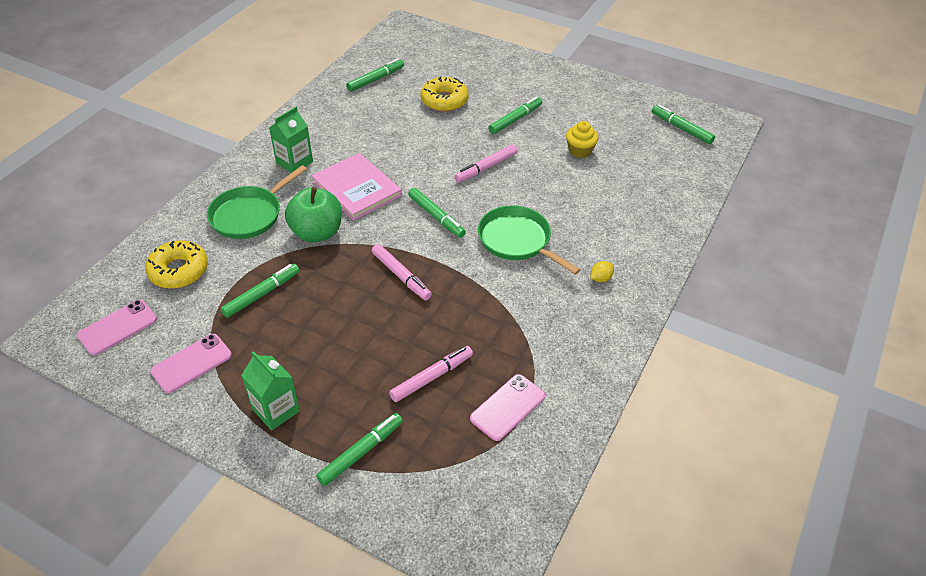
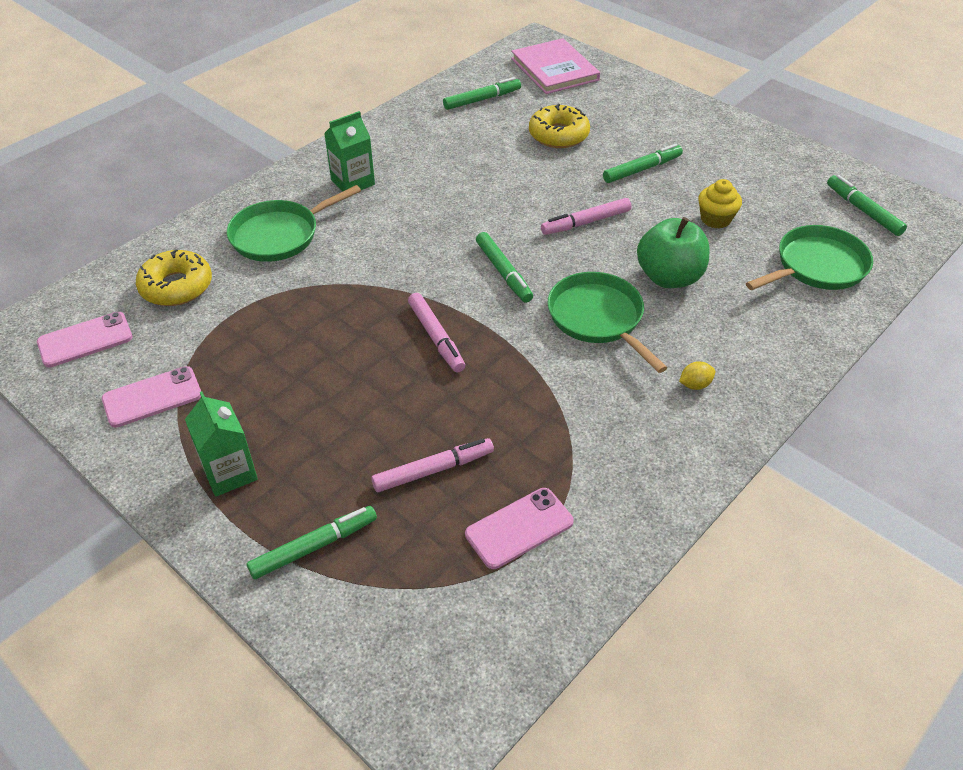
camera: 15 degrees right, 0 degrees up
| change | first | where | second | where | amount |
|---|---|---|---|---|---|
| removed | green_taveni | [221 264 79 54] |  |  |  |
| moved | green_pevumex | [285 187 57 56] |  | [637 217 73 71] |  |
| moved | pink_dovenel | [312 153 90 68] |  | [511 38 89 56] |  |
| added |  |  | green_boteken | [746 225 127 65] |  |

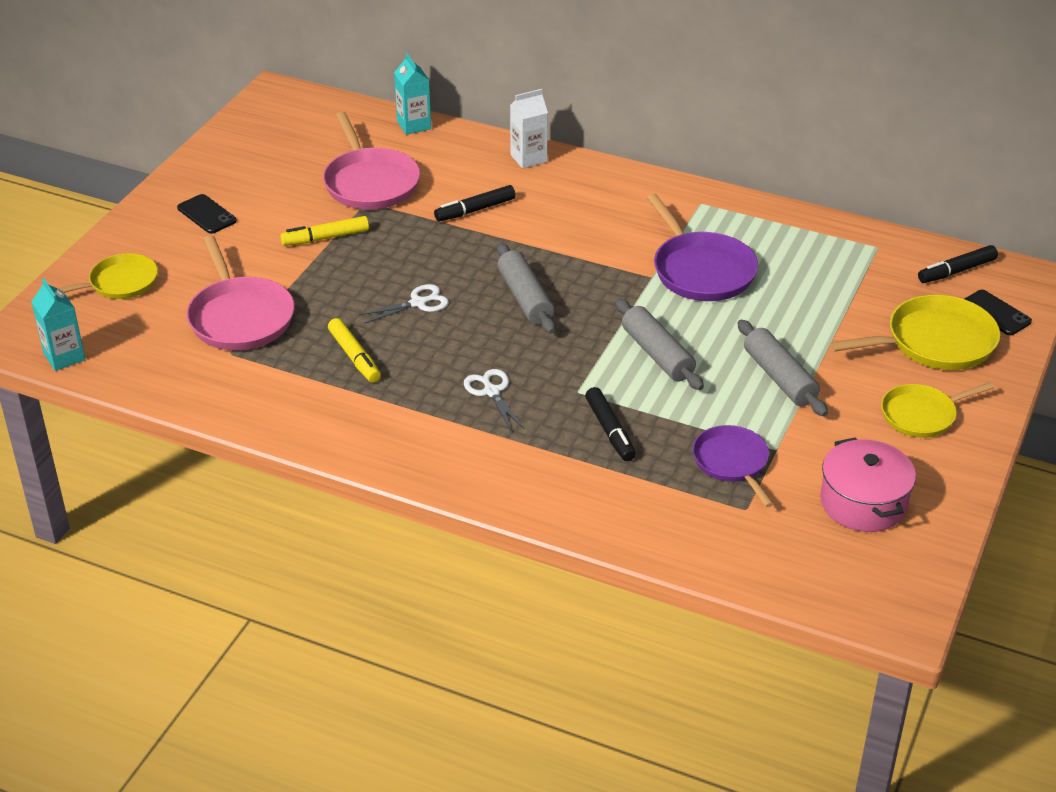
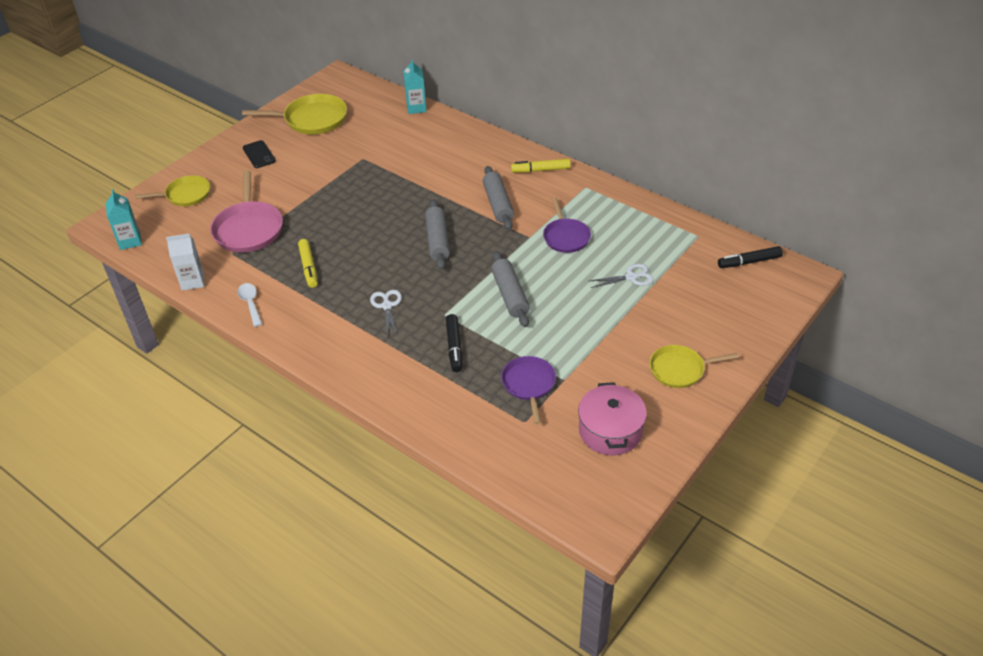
camera: 15 degrees right, 5 degrees up
| change | first | where | second | where | amount |
|---|---|---|---|---|---|
| moved | yellow_taveni | [280 216 89 30] |  | [511 159 60 14] |  |
| removed | pink_boteken | [323 112 97 98] |  |  |  |
| moved | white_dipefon | [360 284 89 40] |  | [589 264 64 24] |  |
| removed | black_taveni | [434 185 82 36] |  |  |  |
| moved | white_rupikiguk | [510 89 38 80] |  | [166 233 38 58] |  |
| resized | purple_boteken | [647 194 111 107] |  | [543 198 48 55] | x0.65 |
| moved | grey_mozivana | [737 320 91 96] |  | [483 166 31 64] |  |
| moved | yellow_boteken | [830 295 170 75] |  | [242 94 105 41] |  |
| removed | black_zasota | [965 290 67 45] |  |  |  |
| added |  |  | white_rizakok | [237 283 25 44] |  |

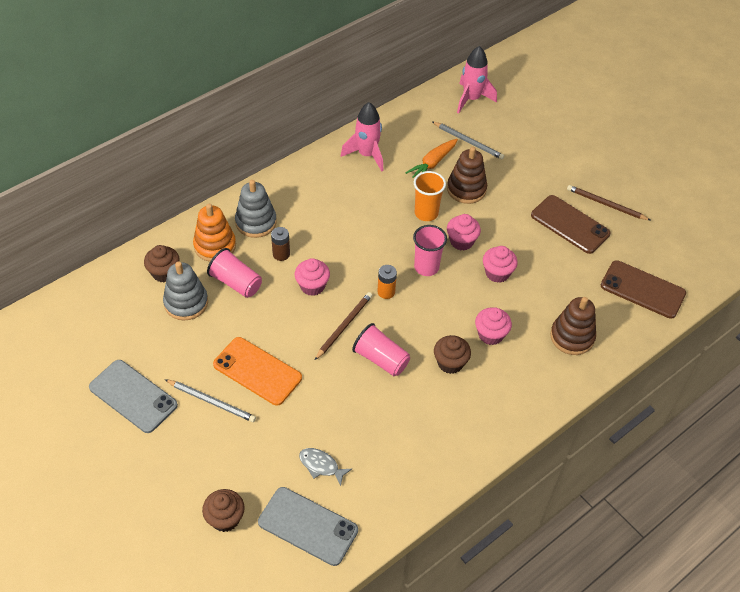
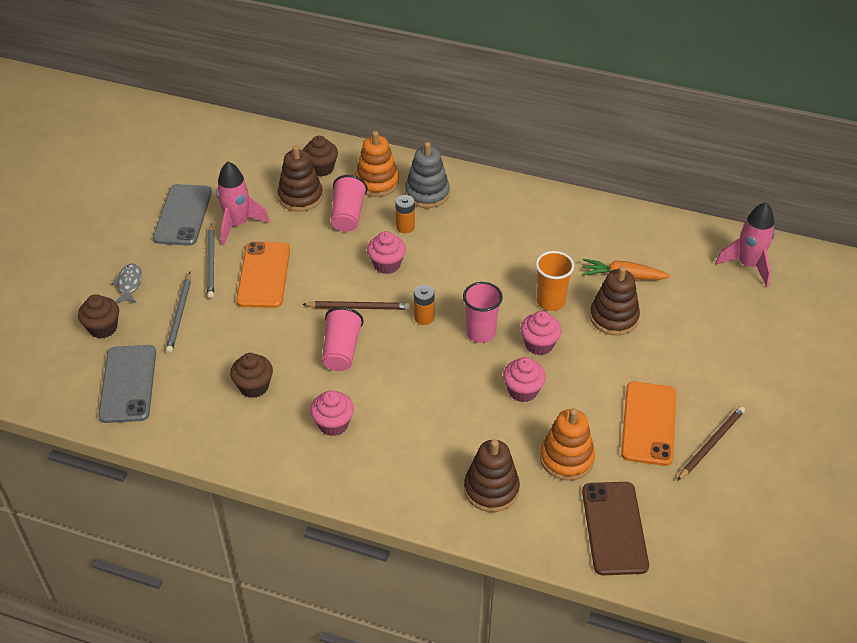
camera: 60 degrees right, 5 degrees down
| change | first | where | second | where | amount |
|---|---|---|---|---|---|
| recoloured | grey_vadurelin | [163 261 45 59] | brown_vadurelin | [278 145 45 67] |  |
| recoloured | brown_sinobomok | [271 227 19 34] | orange_sinobomok | [395 195 20 38] |  |
| moved | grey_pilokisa | [299 448 53 38] |  | [111 264 31 39] |  |
| moved | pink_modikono | [341 102 43 70] |  | [216 162 54 83] |  |
| moved | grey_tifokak | [432 121 72 39] |  | [166 272 25 81] |  |
| moved | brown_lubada | [434 335 37 39] |  | [230 353 43 45] |  |
| moved | pink_lubada | [475 307 37 38] |  | [310 390 44 46] |  |
| recoloured | brown_zasota | [531 195 80 59] | orange_zasota | [621 381 55 85] |  |
| turned | brown_tifokak | [567 185 83 35] |  | [677 406 68 75] | 45 degrees clockwise |
| added |  |  | orange_vadurelin | [540 408 55 73] |  |

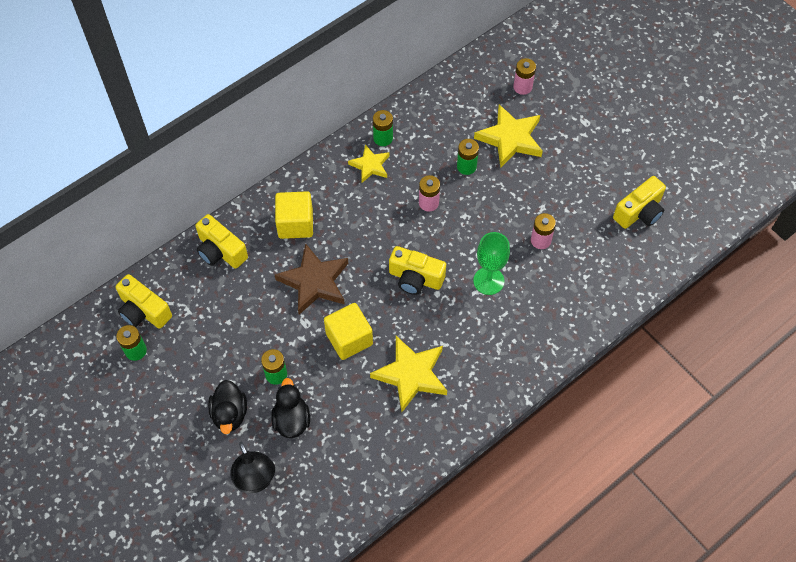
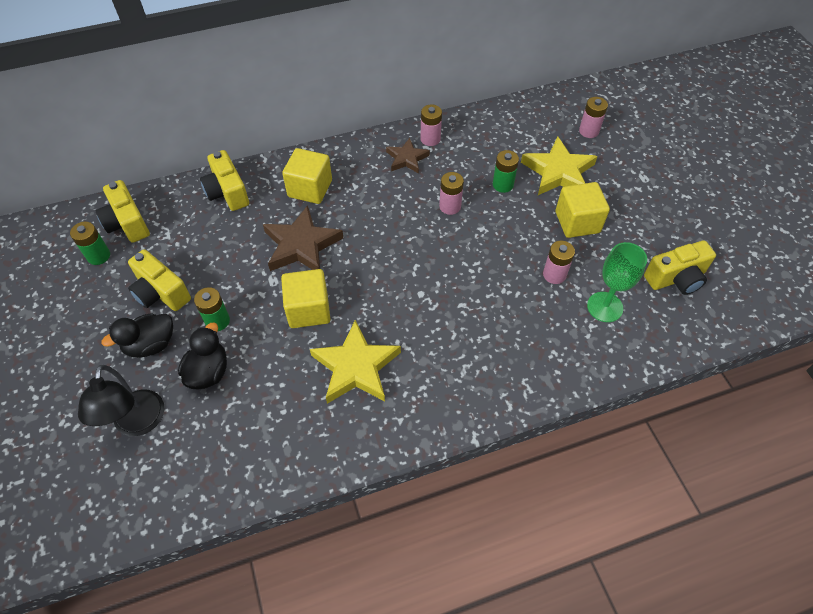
camera: 20 degrees right, 5 degrees down
| change | first | where | second | where | amount |
|---|---|---|---|---|---|
| turned | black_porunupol | [208 380 39 54] |  | [101 313 72 45] | 45 degrees clockwise |
| recoloured | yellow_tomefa | [348 144 41 39] | brown_tomefa | [386 138 44 36] |  |
| recoloured | green_sinobomok | [373 110 20 36] | pink_sinobomok | [420 105 22 41] |  |
| moved | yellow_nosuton | [389 246 57 49] |  | [128 249 63 62] |  |
| moved | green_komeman | [473 232 37 63] |  | [587 242 60 80] |  |
| added |  |  | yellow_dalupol | [556 182 54 56] |  |

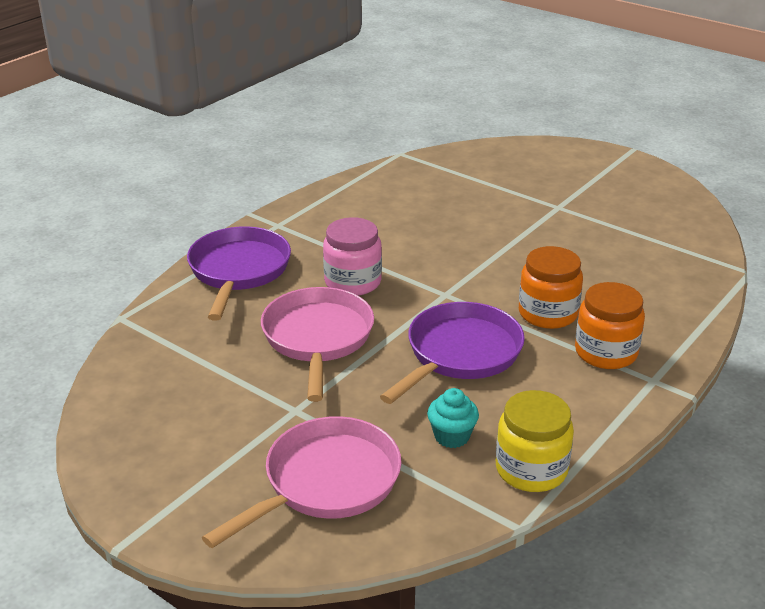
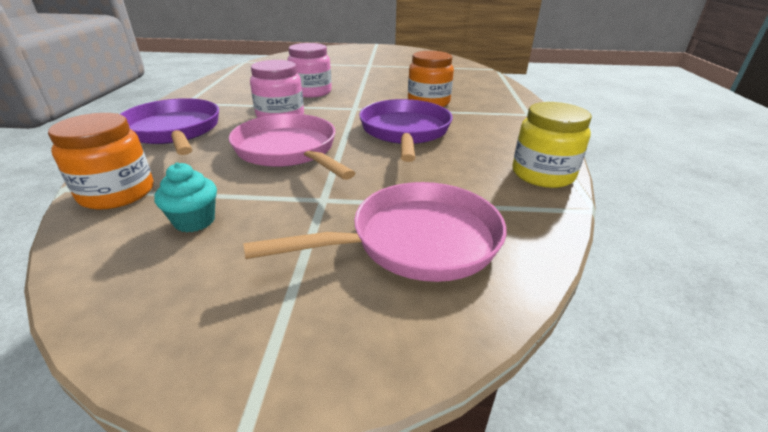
camera: 35 degrees left, 0 degrees up
| change | first | where | second | where | amount |
|---|---|---|---|---|---|
| turned | pink_boteken | [202 416 199 132] |  | [243 182 263 100] | 60 degrees clockwise |
| moved | turquoise_lubada | [427 388 52 60] |  | [154 162 63 71] |  |
| moved | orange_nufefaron | [575 282 70 87] |  | [48 113 106 97] |  |
| added |  |  | pink_nufefaron | [287 43 45 54] |  |

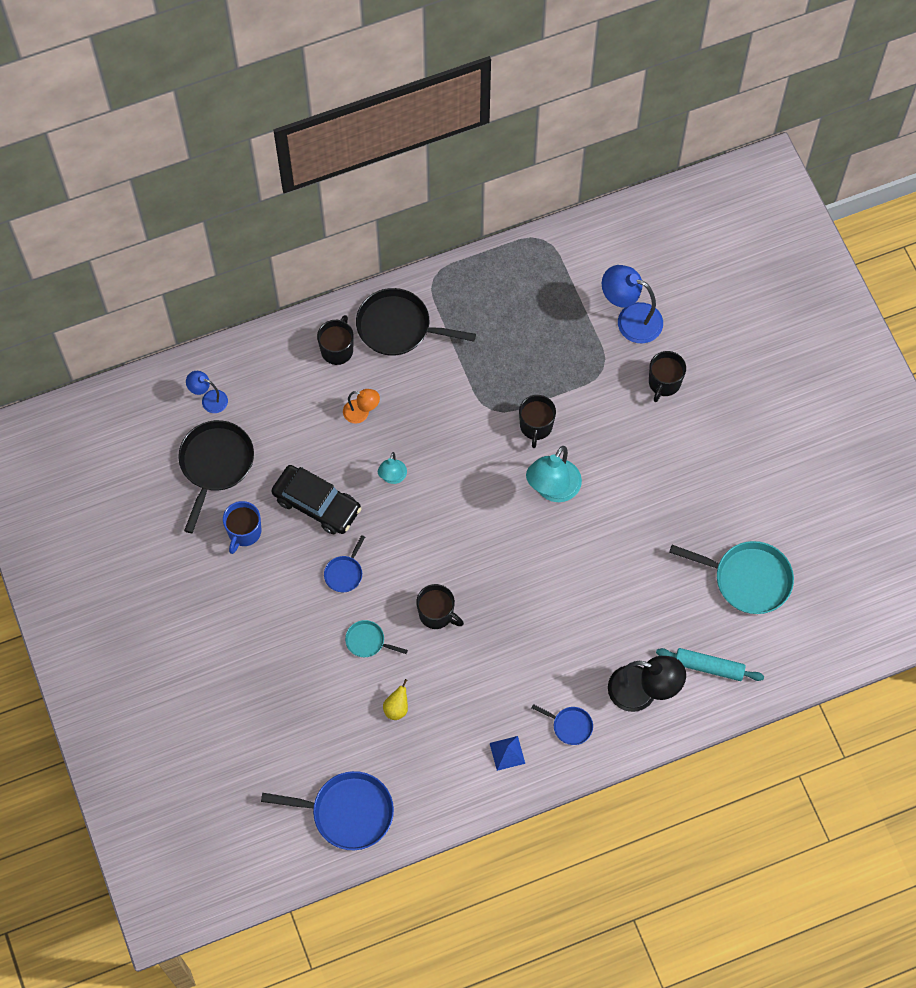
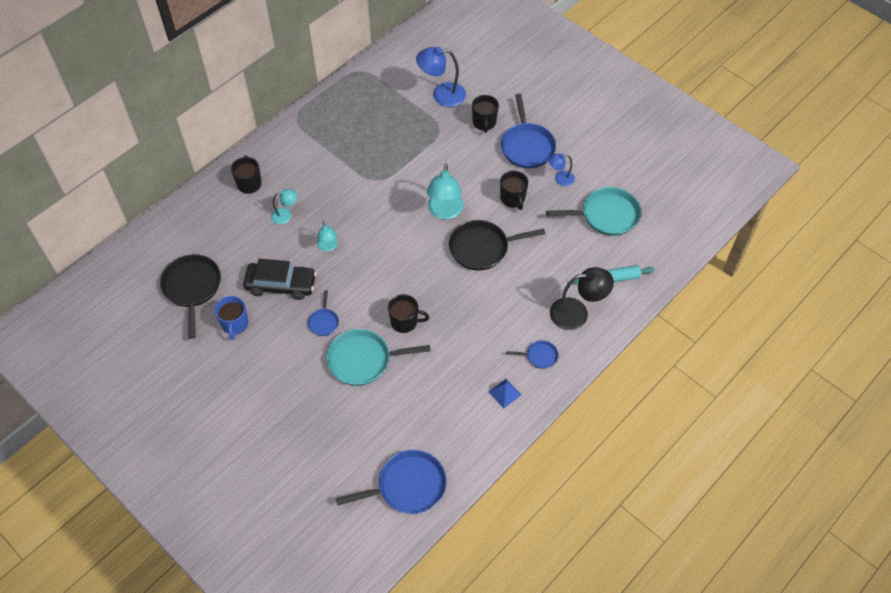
camera: 25 degrees left, 10 degrees down
| change | first | where | second | where | amount |
|---|---|---|---|---|---|
| moved | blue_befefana | [186 371 42 42] |  | [548 153 27 33] |  |
| recoloured | orange_befefana | [343 389 37 34] | turquoise_befefana | [271 189 26 35] |  |
| resized | turquoise_boteken | [345 620 63 37] |  | [326 329 105 57] | x2.00 |
| moved | black_boteken | [356 288 120 68] |  | [449 220 96 51] |  |
| removed | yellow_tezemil | [383 679 25 41] |  |  |  |
| moved | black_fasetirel | [519 395 37 53] |  | [500 171 28 39] |  |
| added |  |  | blue_boteken | [501 94 55 74] |  |

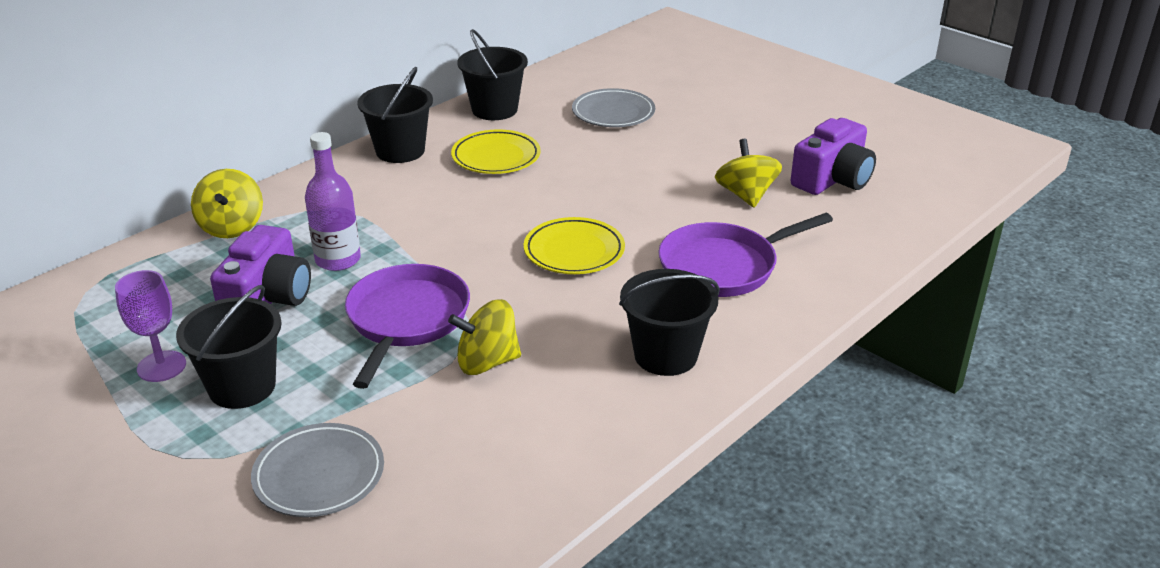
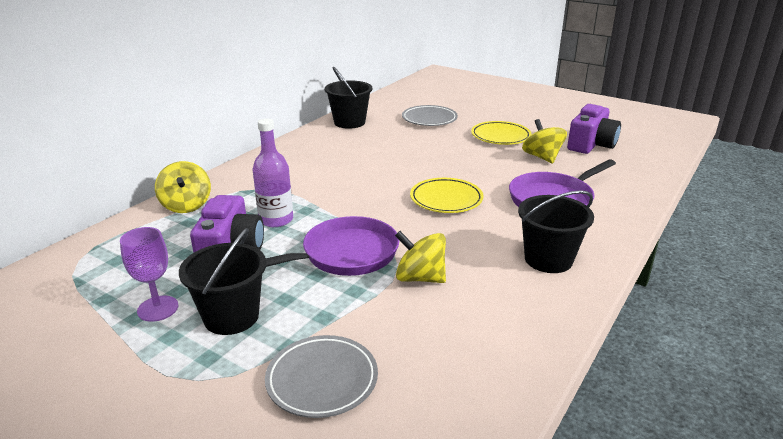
camera: 10 degrees left, 5 degrees down
| change | first | where | second | where | amount |
|---|---|---|---|---|---|
| turned | purple_boteken | [345 264 125 125] |  | [266 216 133 60] | 60 degrees clockwise |
| removed | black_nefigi | [357 67 76 96] |  |  |  |
| turned | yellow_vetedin | [448 299 73 76] |  | [395 231 51 52] | 45 degrees clockwise |
| moved | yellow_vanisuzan | [451 129 90 45] |  | [471 121 61 24] |  |

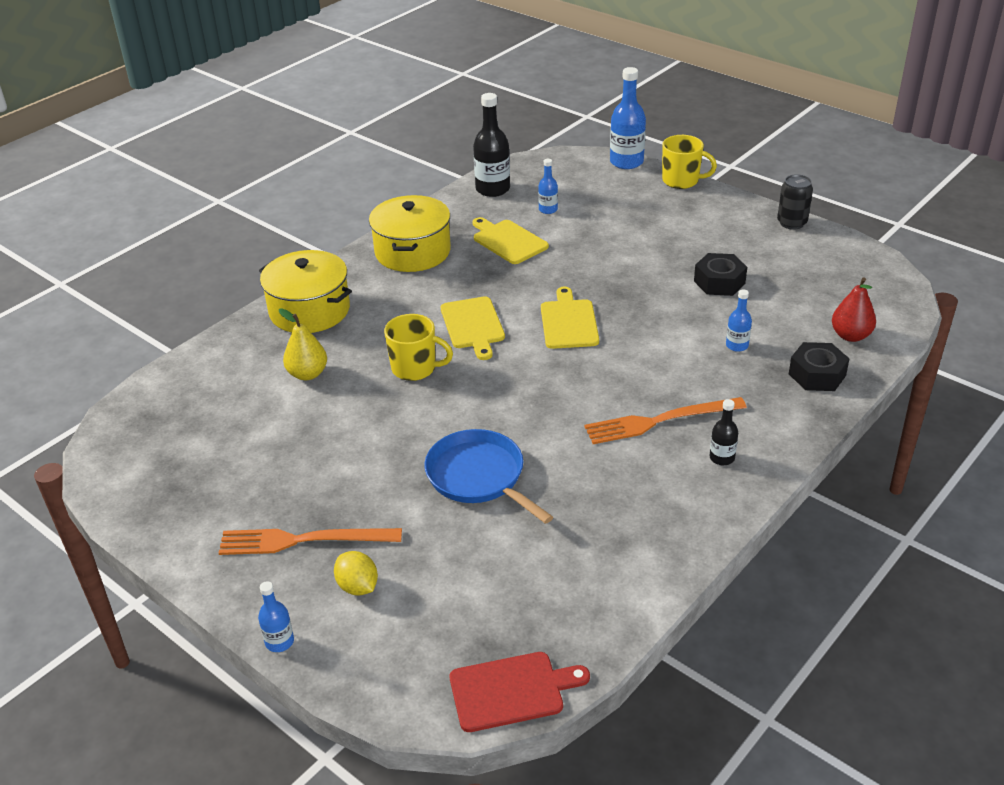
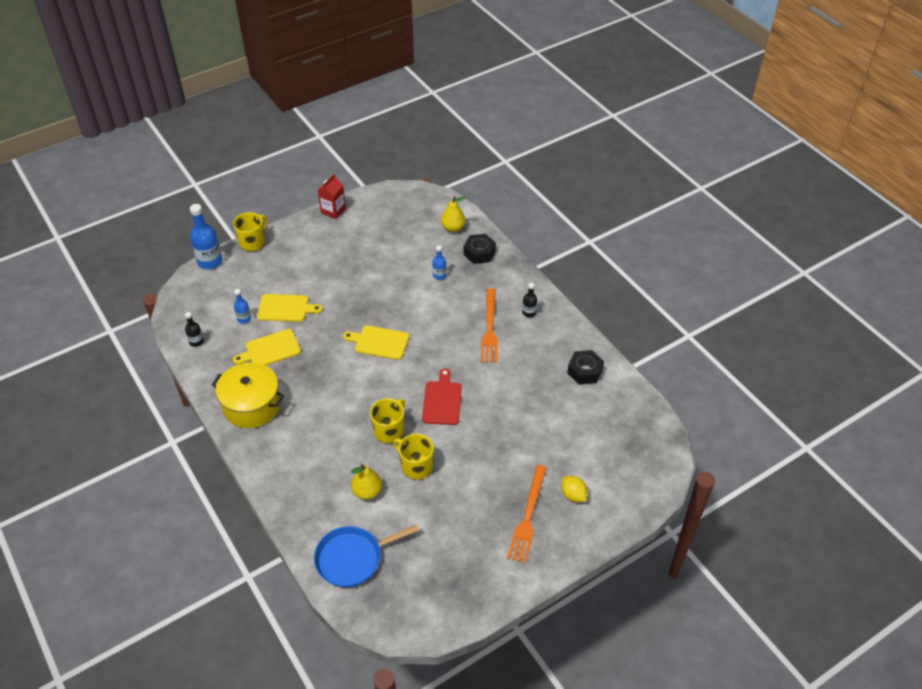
camera: 75 degrees left, 10 degrees up
| change | first | where | second | where | amount |
|---|---|---|---|---|---|
| removed | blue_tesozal | [258 581 36 71] |  |  |  |
| removed | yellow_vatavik | [259 250 93 83] |  |  |  |
| turned | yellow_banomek | [334 551 44 44] |  | [561 476 26 26] | 75 degrees clockwise |
| moved | blue_boteken | [424 429 129 95] |  | [314 524 105 63] |  |
| moved | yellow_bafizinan | [441 296 64 64] |  | [257 294 65 28] |  |
| moved | red_bafizinan | [450 652 140 80] |  | [422 369 40 56] |  |
| resized | black_tesozal | [473 93 37 104] |  | [185 312 19 35] | x0.53 |
| moved | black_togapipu | [694 253 53 43] |  | [567 350 37 35] |  |
| replaced | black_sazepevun | [777 174 36 56] | red_rupikiguk | [317 174 29 45] |  |
| recoloured | red_tezemil | [832 277 44 65] | yellow_tezemil | [441 196 25 36] |  |
| added |  |  | yellow_fasetirel | [393 434 41 46] |  |

